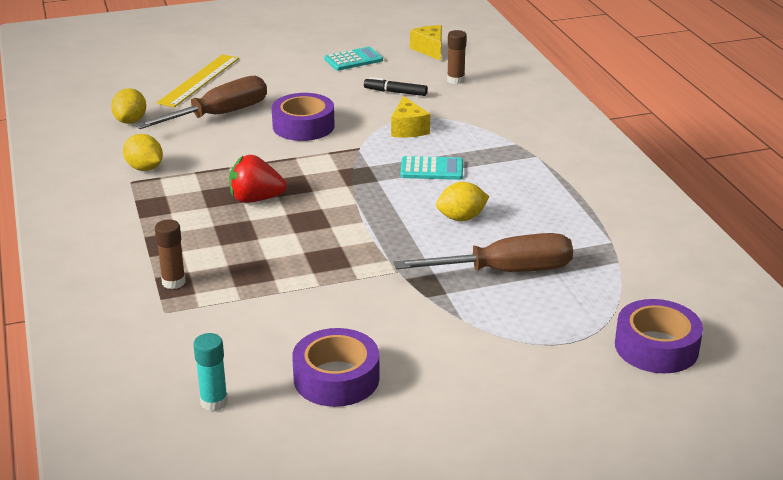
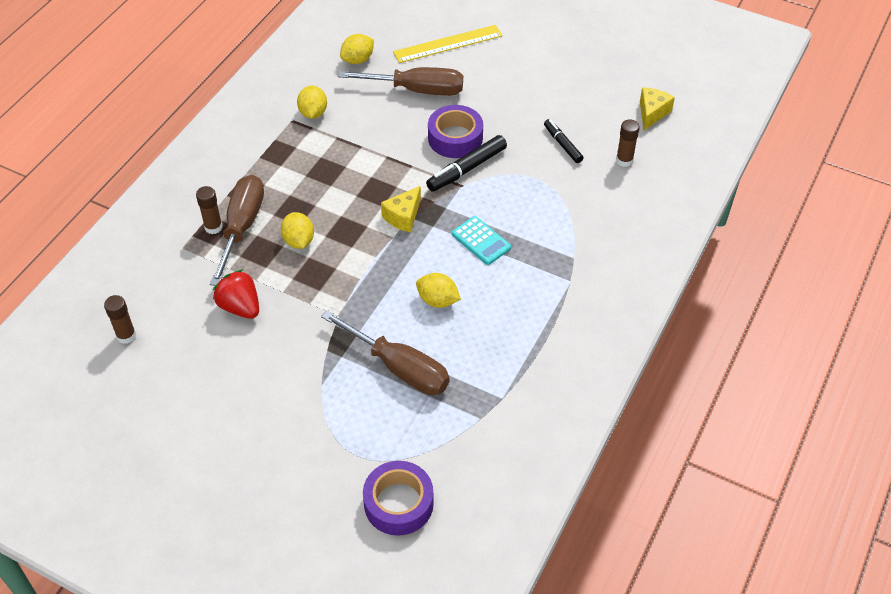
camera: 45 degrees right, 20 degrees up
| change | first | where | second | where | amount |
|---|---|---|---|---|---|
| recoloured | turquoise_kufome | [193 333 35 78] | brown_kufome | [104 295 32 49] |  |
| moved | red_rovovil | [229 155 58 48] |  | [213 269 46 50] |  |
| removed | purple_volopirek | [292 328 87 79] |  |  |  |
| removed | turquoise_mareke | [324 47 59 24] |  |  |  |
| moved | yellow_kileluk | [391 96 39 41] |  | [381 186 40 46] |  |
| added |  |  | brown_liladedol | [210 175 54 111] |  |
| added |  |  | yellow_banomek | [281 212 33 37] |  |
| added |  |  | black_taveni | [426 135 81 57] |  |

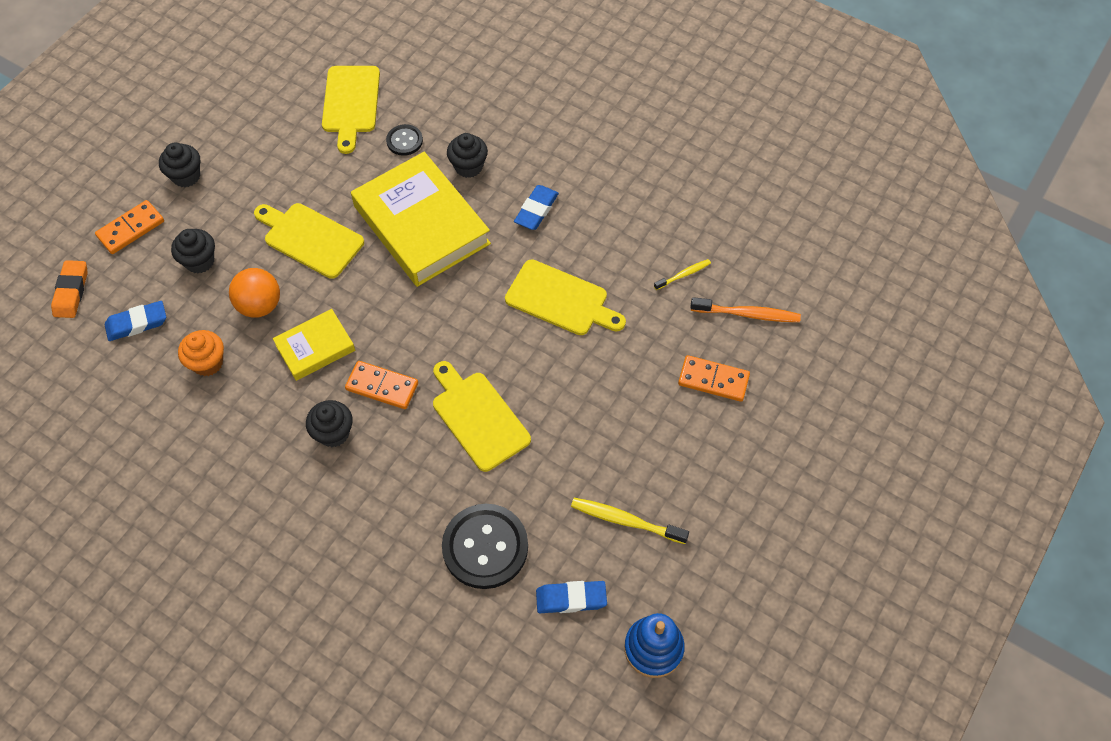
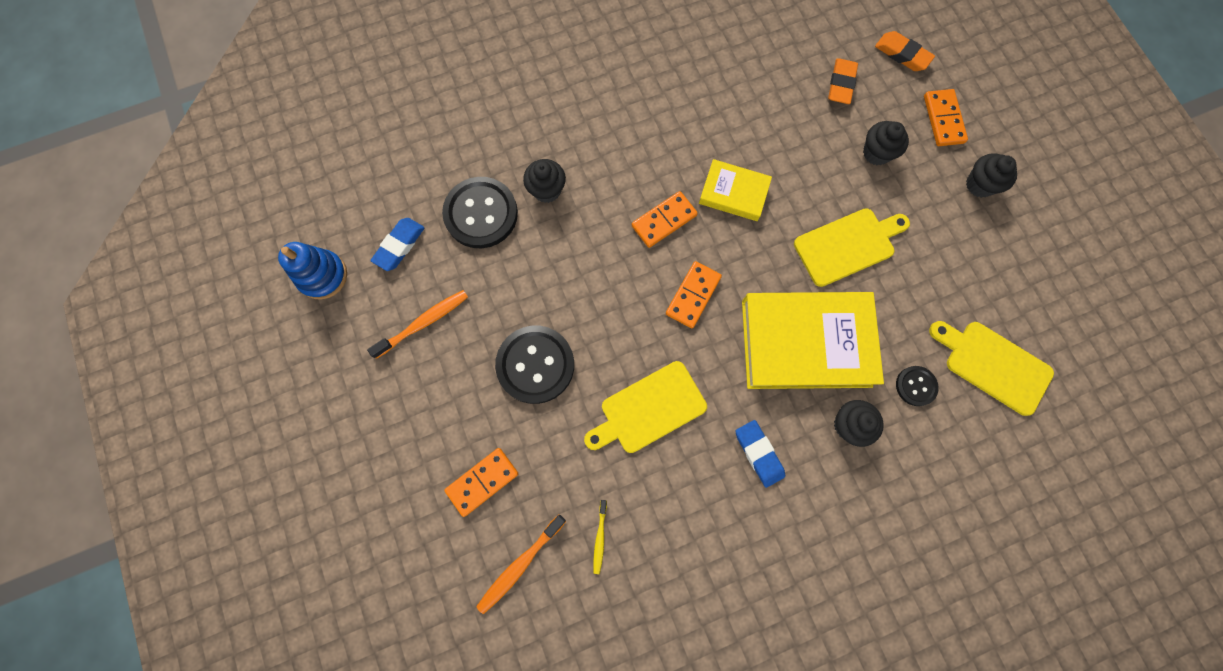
camera: 125 degrees right, 15 degrees up
| change | first | where | second | where | amount |
|---|---|---|---|---|---|
| recoloured | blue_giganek | [105 301 61 40] | orange_giganek | [828 59 30 45] |  |
| removed | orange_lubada | [178 330 46 46] |  |  |  |
| removed | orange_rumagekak | [229 268 51 50] |  |  |  |
| turned | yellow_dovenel | [273 309 82 72] |  | [699 159 73 62] | 75 degrees counterclockwise |
| moved | black_lubada | [306 400 47 47] |  | [523 159 43 44] |  |
| removed | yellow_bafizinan | [433 361 98 111] |  |  |  |
| recoloured | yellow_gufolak | [571 498 118 46] | orange_gufolak | [367 290 101 69] |  |
| added |  |  | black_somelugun | [495 326 79 78] |  |
| added |  |  | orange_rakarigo | [666 261 56 67] |  |

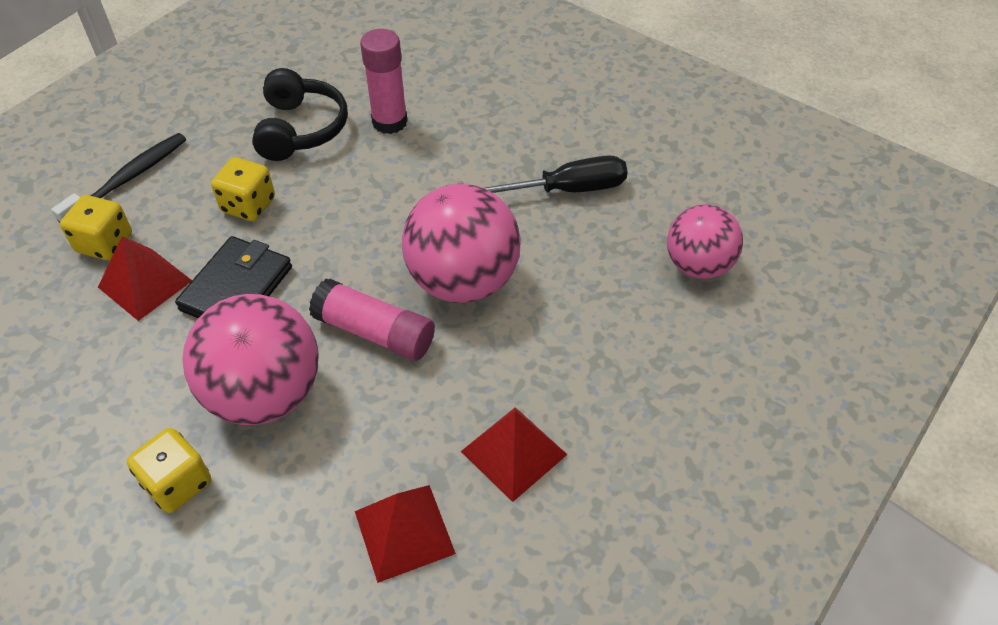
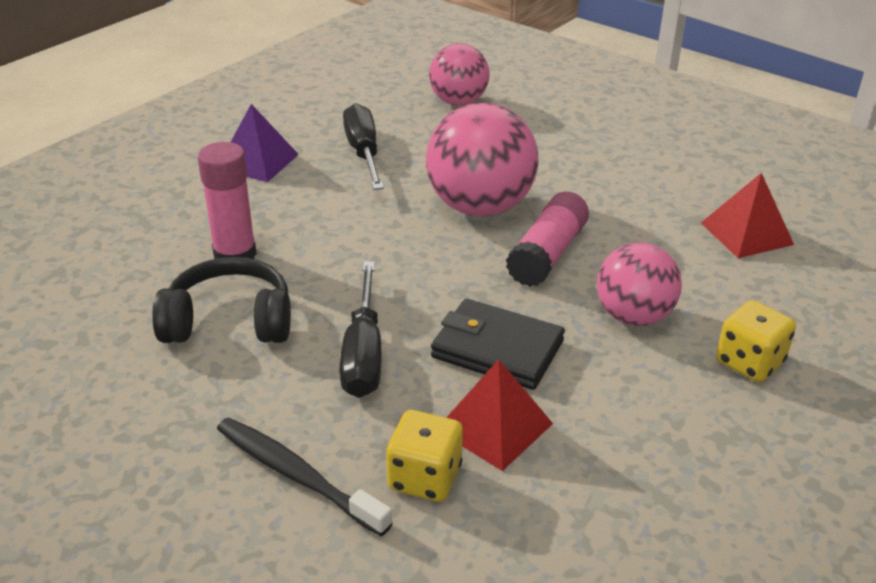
camera: 90 degrees left, 15 degrees down
| change | first | where | second | where | amount |
|---|---|---|---|---|---|
| resized | pink_rumagekak | [182 294 137 131] |  | [597 243 85 83] | x0.65 |
| replaced | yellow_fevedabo | [211 157 64 64] | black_liladedol | [340 261 41 137] |  |
| removed | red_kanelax | [461 407 107 95] |  |  |  |
| added |  |  | purple_kanelax | [231 104 68 78] |  |

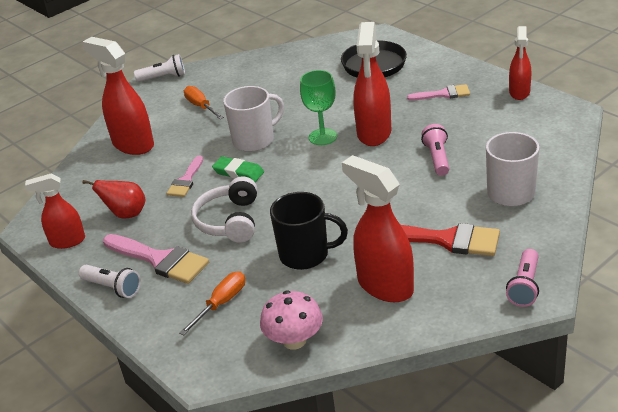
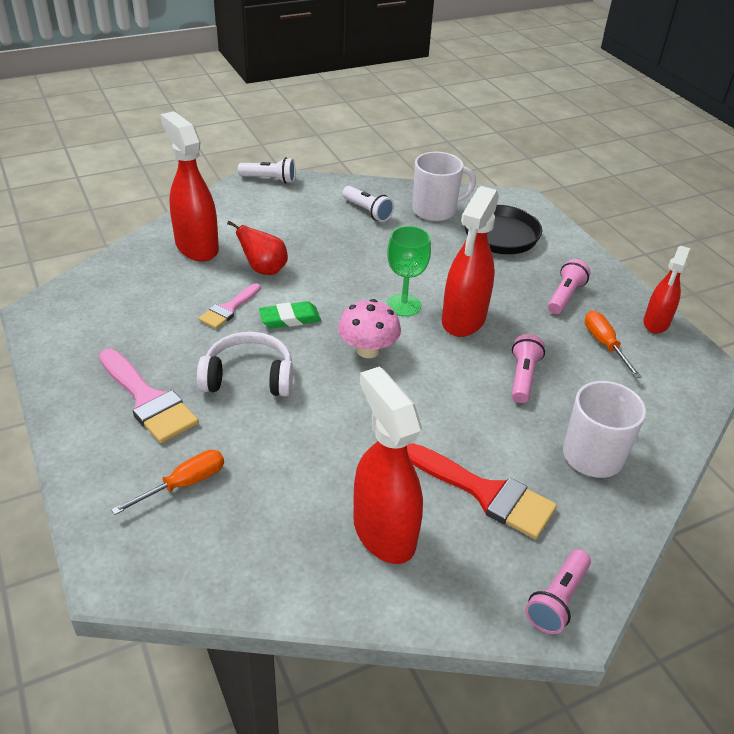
camera: 10 degrees right, 5 degrees up
| change | first | where | second | where | amount |
|---|---|---|---|---|---|
| removed | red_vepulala | [25 174 60 75] |  |  |  |
| moved | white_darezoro | [79 265 62 33] |  | [342 186 52 36] |  |
| moved | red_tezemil | [83 180 63 39] |  | [227 221 61 54] |  |
| moved | orange_liladedol | [184 86 40 33] |  | [585 311 57 67] |  |
| turned | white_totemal | [191 177 66 66] |  | [197 332 96 65] | 75 degrees clockwise |
| turned | green_giganek | [212 156 52 26] |  | [259 301 62 27] | 60 degrees counterclockwise |
| moved | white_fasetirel | [223 86 61 66] |  | [412 152 64 69] |  |
| moved | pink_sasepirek | [260 290 63 60] |  | [338 299 63 59] |  |
| removed | black_fasetirel | [270 192 78 78] |  |  |  |
| replaced | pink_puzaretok | [407 84 63 16] | pink_darezoro | [548 259 42 55] |  |

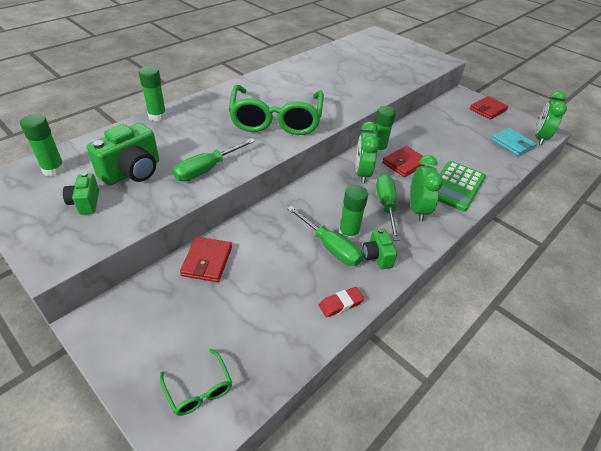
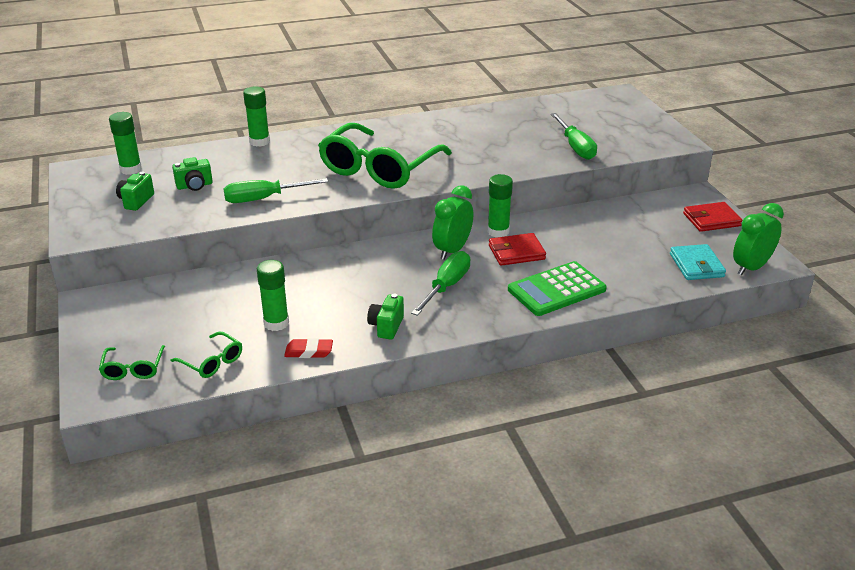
camera: 30 degrees right, 10 degrees down
| change | first | where | second | where | amount |
|---|---|---|---|---|---|
| resized | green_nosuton | [87 123 72 63] |  | [172 157 41 34] | x0.57 |
| removed | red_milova | [180 237 52 45] |  |  |  |
| moved | green_liladedol | [287 206 76 60] |  | [551 113 46 47] |  |
| moved | green_kufome | [339 185 29 57] |  | [257 260 32 71] |  |
| removed | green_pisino | [410 155 33 66] |  |  |  |
| added |  |  | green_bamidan | [171 332 71 46] |  |

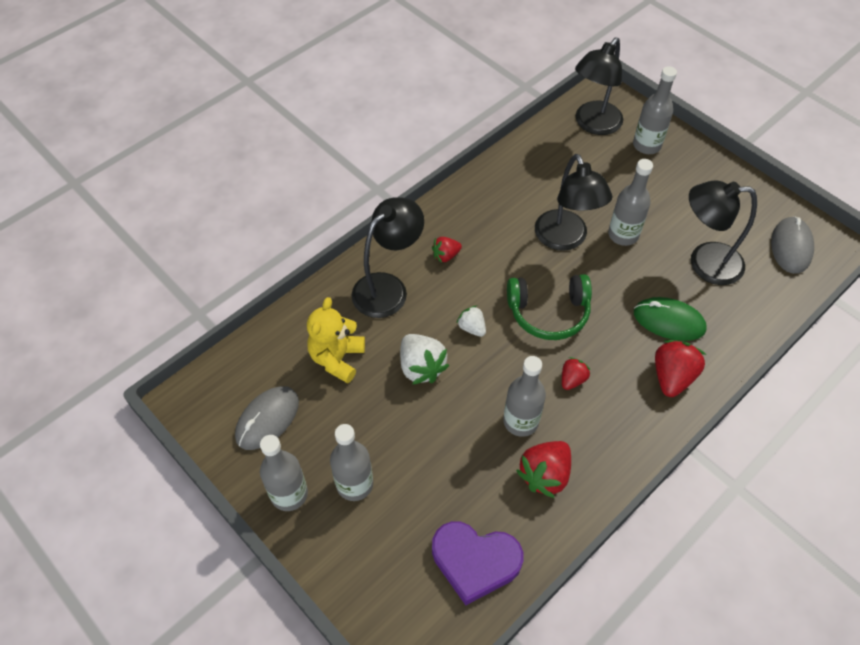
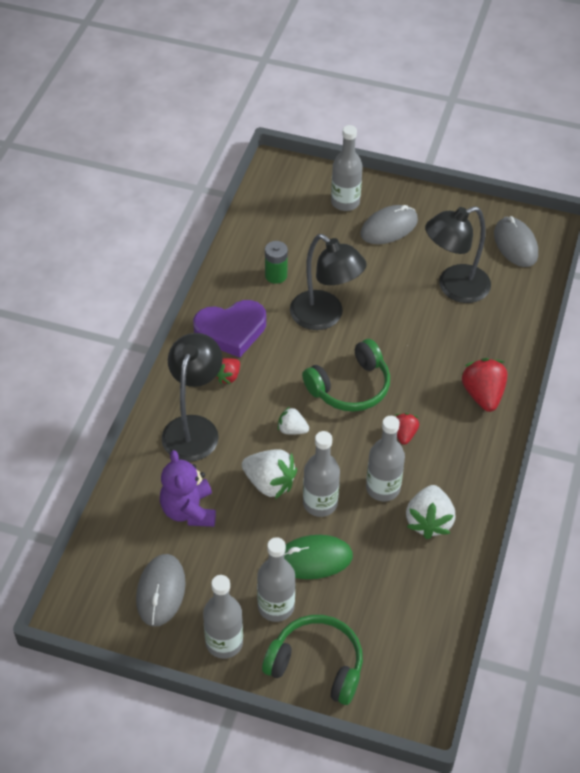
camera: 30 degrees left, 5 degrees down
| change | first | where | second | where | amount |
|---|---|---|---|---|---|
| recoloured | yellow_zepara | [307 297 58 86] | purple_zepara | [160 450 56 77] |  |
| moved | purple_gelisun | [432 521 91 84] |  | [193 300 73 58] |  |
| recoloured | red_rovovil | [516 441 55 57] | white_rovovil | [406 485 49 54] |  |
| removed | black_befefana | [575 37 48 98] |  |  |  |
| moved | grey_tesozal | [608 159 45 87] |  | [303 431 37 86] |  |
| moved | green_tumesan | [634 297 72 44] |  | [284 535 69 44] |  |
| added |  |  | green_totemal | [262 615 101 90] |  |
| added |  |  | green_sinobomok | [265 241 23 43] |  |
| added |  |  | grey_tumesan | [361 205 57 39] |  |

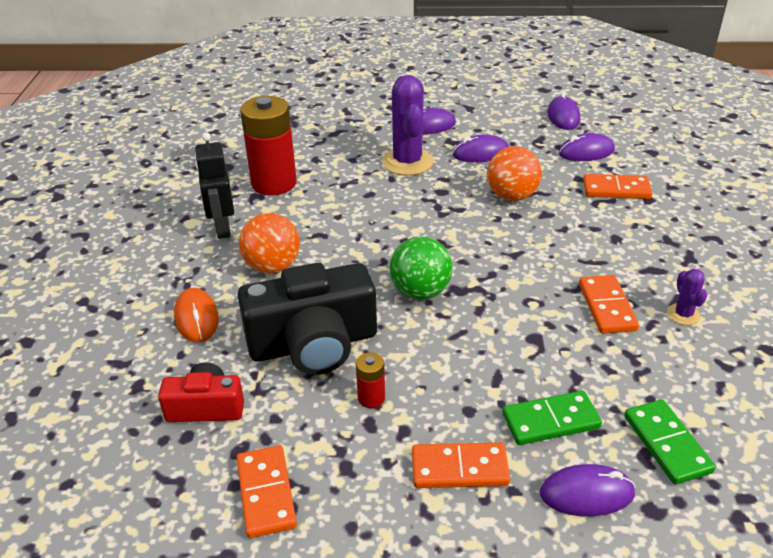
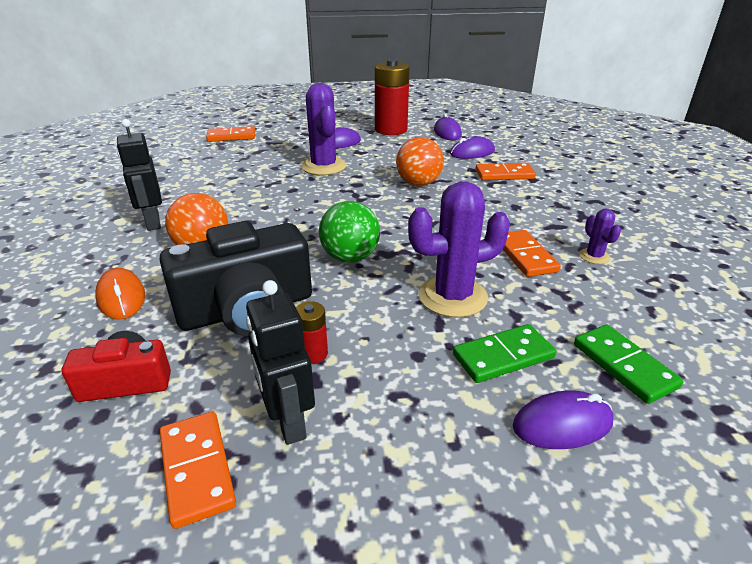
camera: 10 degrees left, 5 degrees down
| change | first | where | second | where | amount |
|---|---|---|---|---|---|
| moved | red_sinobomok | [240 96 57 99] |  | [375 59 35 76] |  |
| moved | orange_rakarigo | [412 442 98 46] |  | [206 126 49 16] |  |
| removed | purple_tumesan | [452 134 57 28] |  |  |  |
| added |  |  | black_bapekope | [246 280 69 165] |  |
| added |  |  | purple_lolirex | [408 181 102 137] |  |

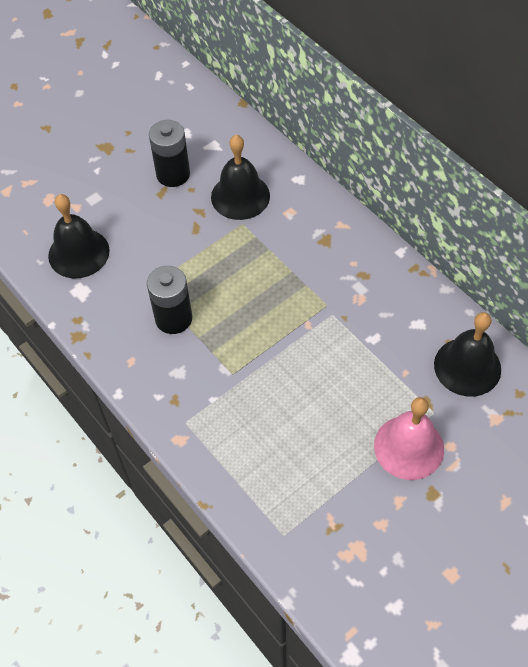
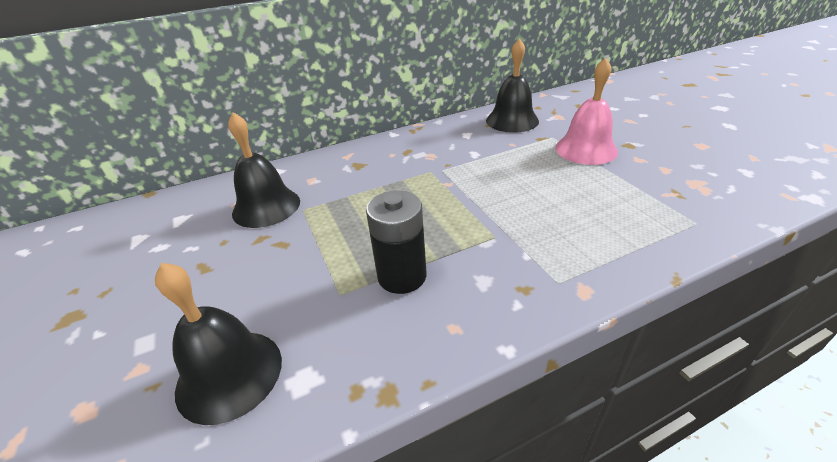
camera: 75 degrees left, 20 degrees down
| change | first | where | second | where | amount |
|---|---|---|---|---|---|
| removed | black_sinobomok | [149 120 41 67] |  |  |  |

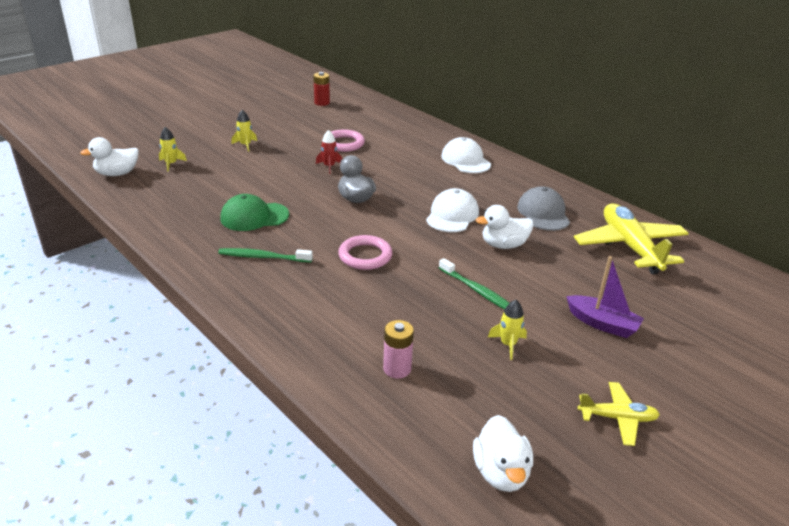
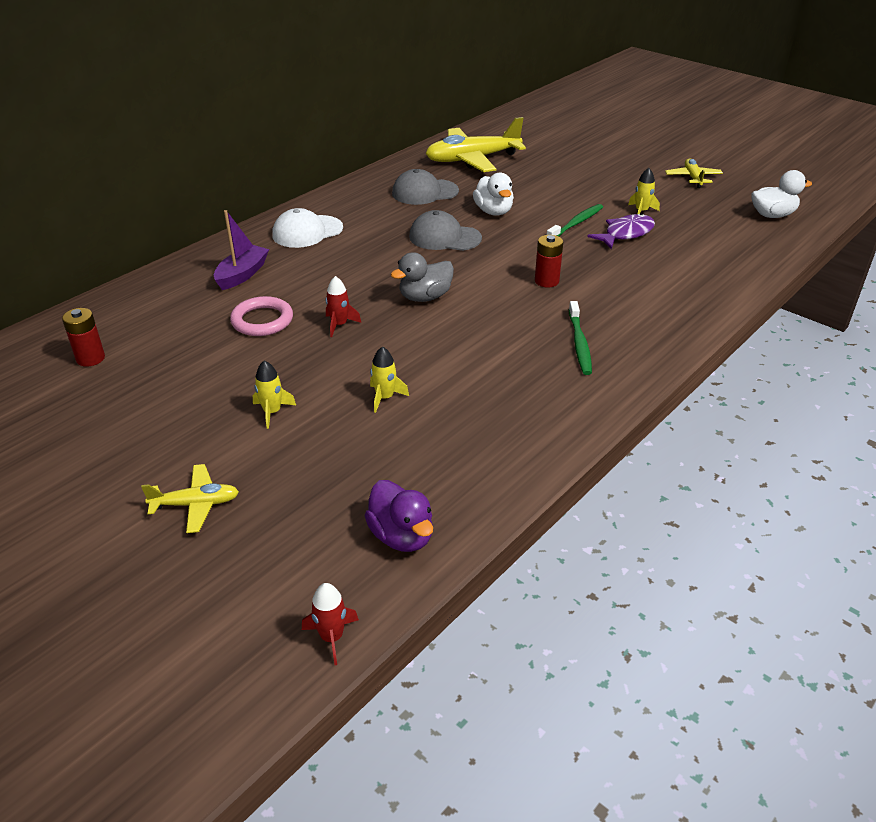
camera: 95 degrees left, 5 degrees up
| change | first | where | second | where | amount |
|---|---|---|---|---|---|
| recoloured | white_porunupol | [80 137 59 39] | purple_porunupol | [364 480 69 72] |  |
| moved | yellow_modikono | [159 127 28 44] |  | [370 346 39 67] |  |
| removed | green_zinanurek | [220 194 69 37] |  |  |  |
| replaced | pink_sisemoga | [338 235 54 35] | red_sinobomok | [535 235 28 52] |  |
| removed | pink_sinobomok | [383 320 31 58] |  |  |  |
| recoloured | white_zinanurek | [426 188 53 44] | grey_zinanurek | [409 210 73 41] |  |
| moved | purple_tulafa | [566 256 78 82] |  | [214 210 55 80] |  |
| added |  |  | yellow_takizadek | [141 464 98 69] |  |
| added |  |  | red_modikono | [302 583 57 82] |  |
| added |  |  | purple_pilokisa | [587 213 68 36] |  |

